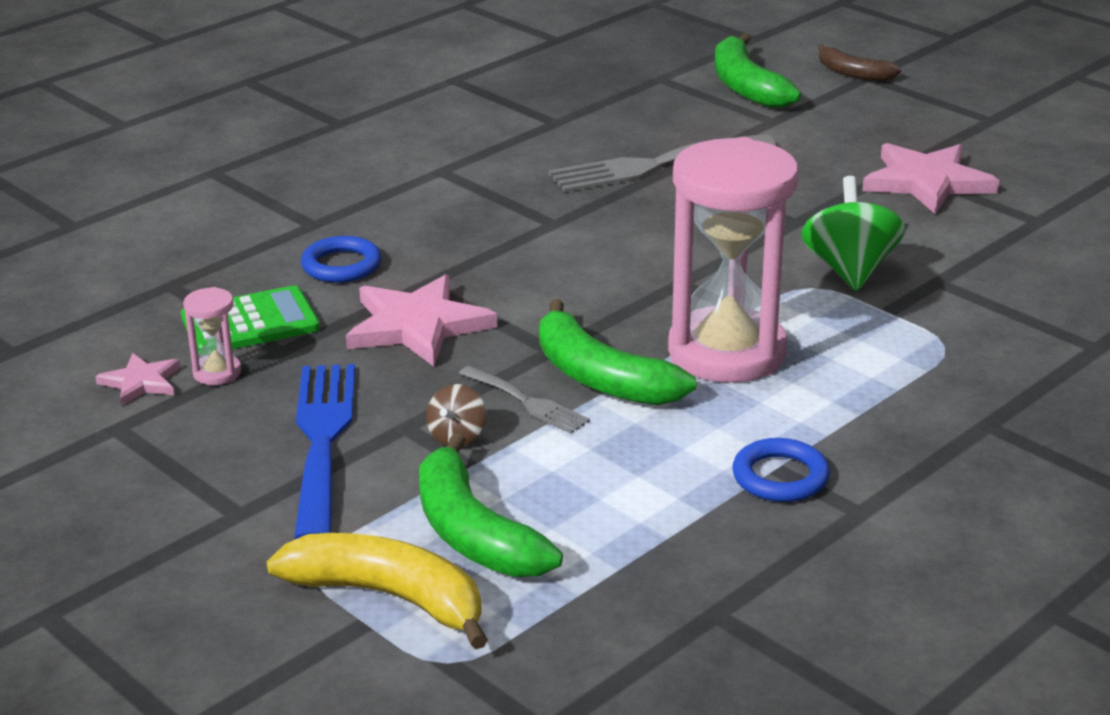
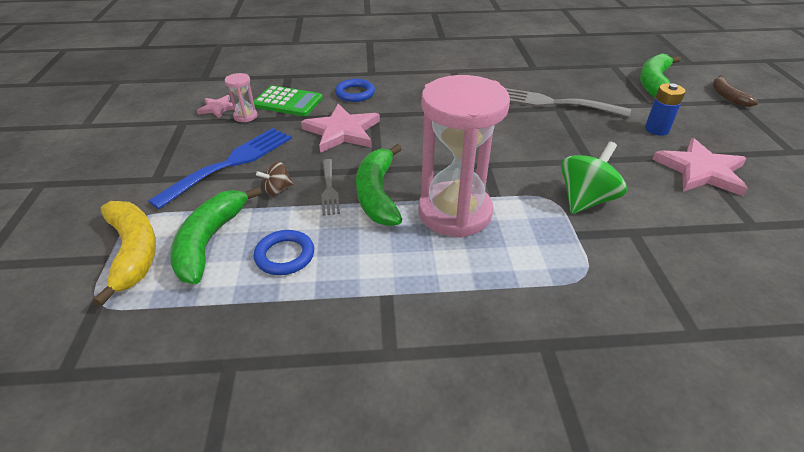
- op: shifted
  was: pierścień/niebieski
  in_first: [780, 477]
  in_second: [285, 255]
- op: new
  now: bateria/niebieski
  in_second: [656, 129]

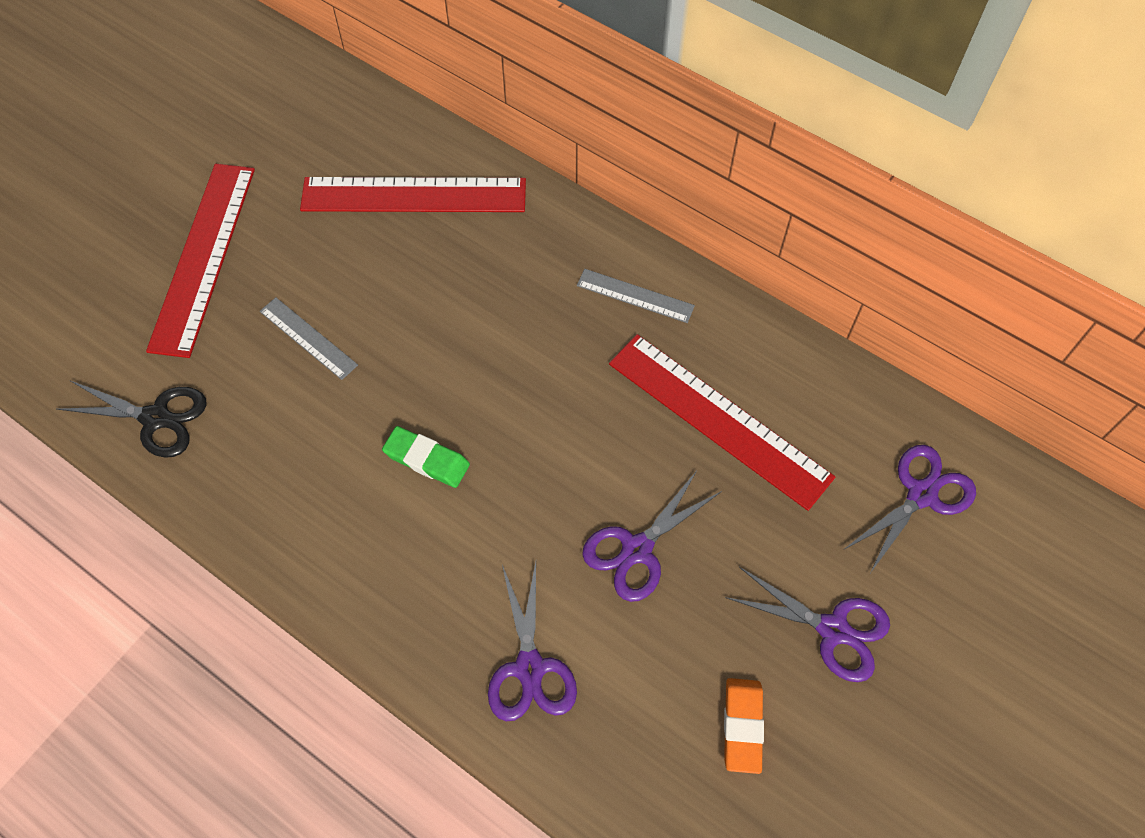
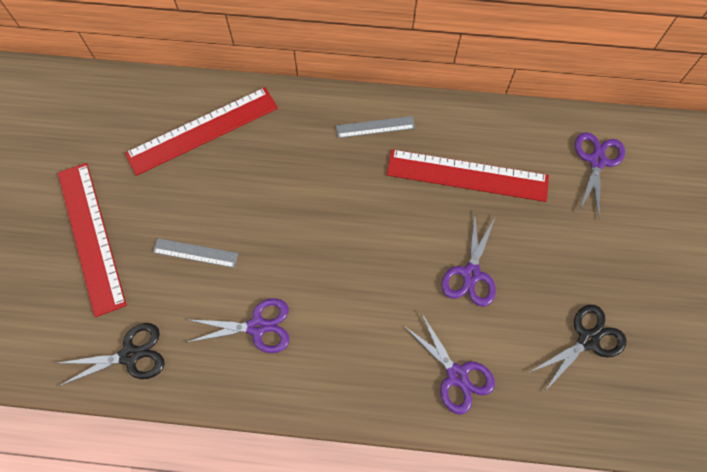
- op: shifted
  was: nożyczki/fioletowy
  in_first: [833, 629]
  in_second: [257, 326]
- op: swapped
  was: gumka do mazania/pomarańczowy
  now: nożyczki/czarny
  in_first: [742, 726]
  in_second: [588, 340]
- op: gone
  was: gumka do mazania/zielony
  in_first: [427, 459]

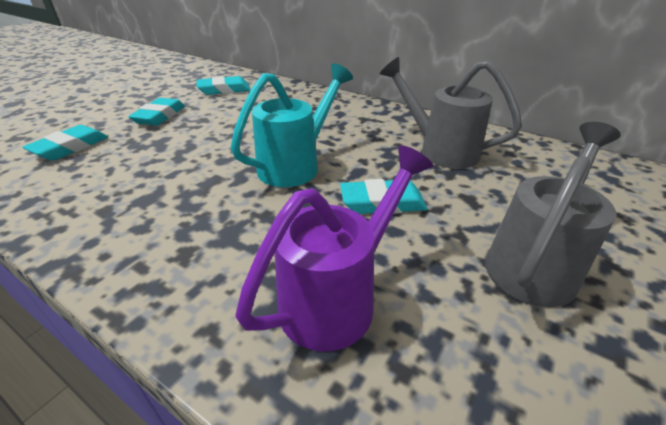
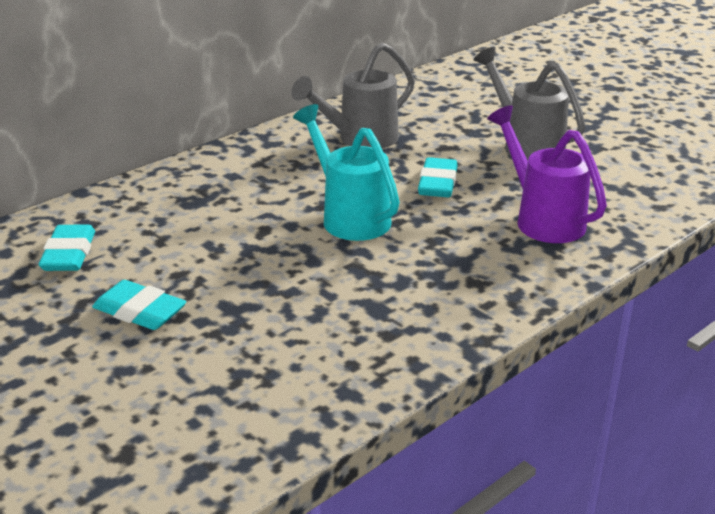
- op: gone
  was: gumka do mazania/turkusowy
  in_first: [70, 147]

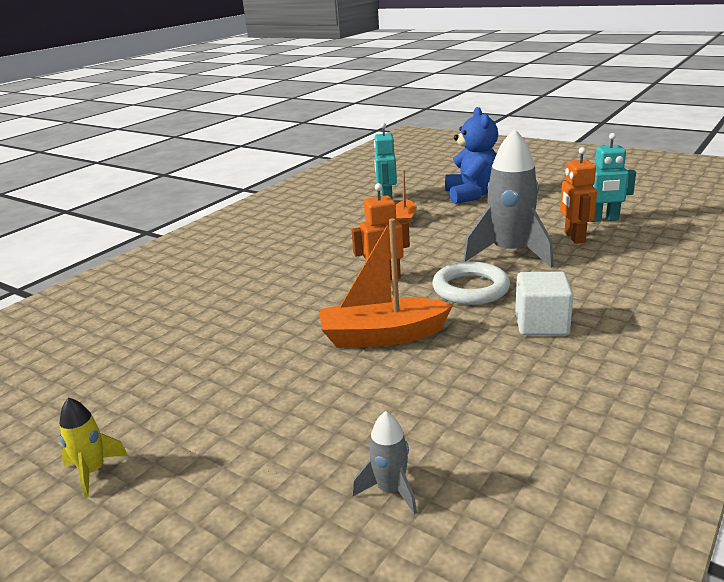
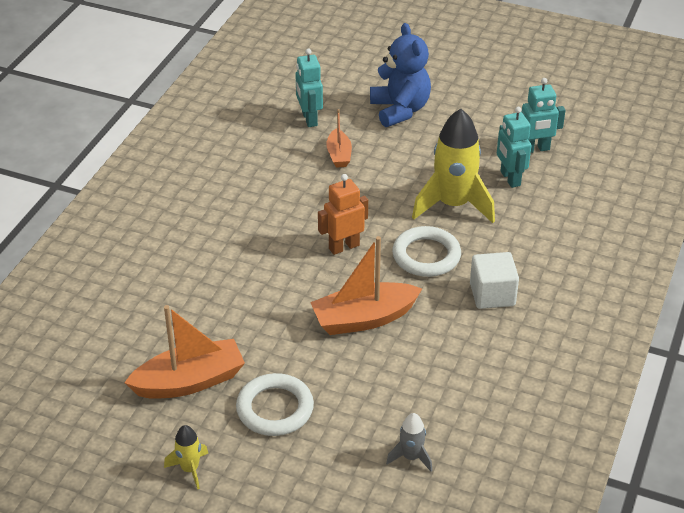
- op: new
  now: łódka/pomarańczowy
  in_second: [189, 381]
- op: new
  now: pierścień/biały
  in_second: [275, 409]
- op: repainted
  was: rakieta/szary
  now: rakieta/żółty
  in_first: [509, 253]
  in_second: [453, 205]
- op: repainted
  was: robot/pomarańczowy
  now: robot/turkusowy
  in_first: [574, 237]
  in_second: [510, 178]

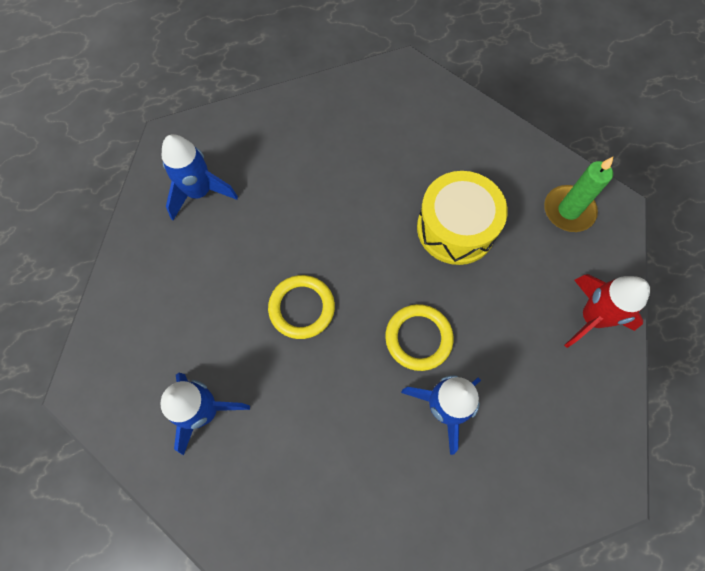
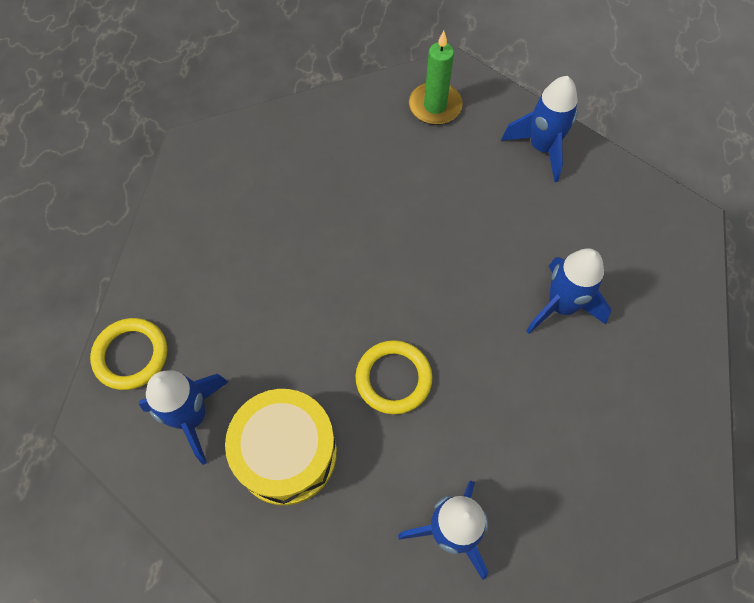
- op: shifted
  was: pierścień/żółty
  in_first: [418, 338]
  in_second: [131, 355]
- op: shifted
  was: bęben/żółty
  in_first: [456, 228]
  in_second: [286, 453]
- op: repainted
  was: rakieta/czerwony
  now: rakieta/niebieski
  in_first: [591, 317]
  in_second: [541, 148]

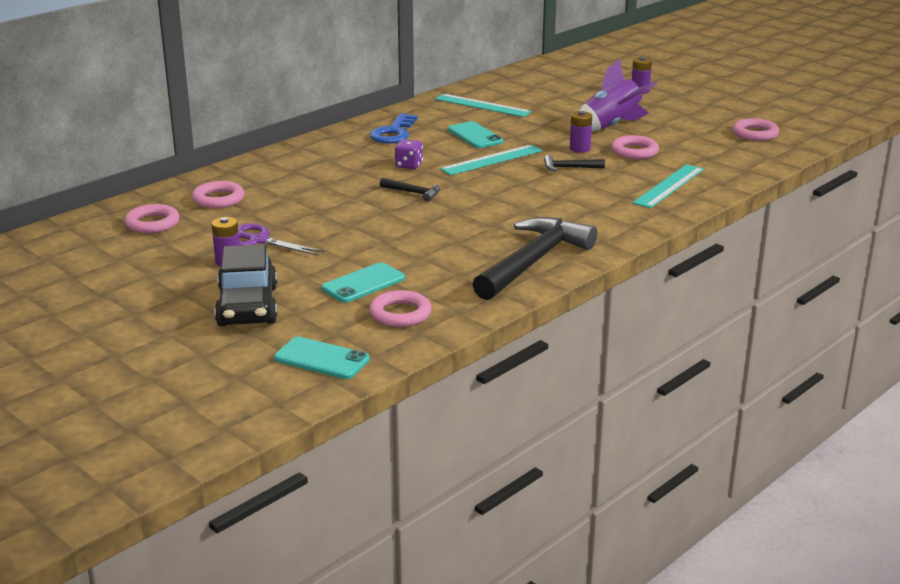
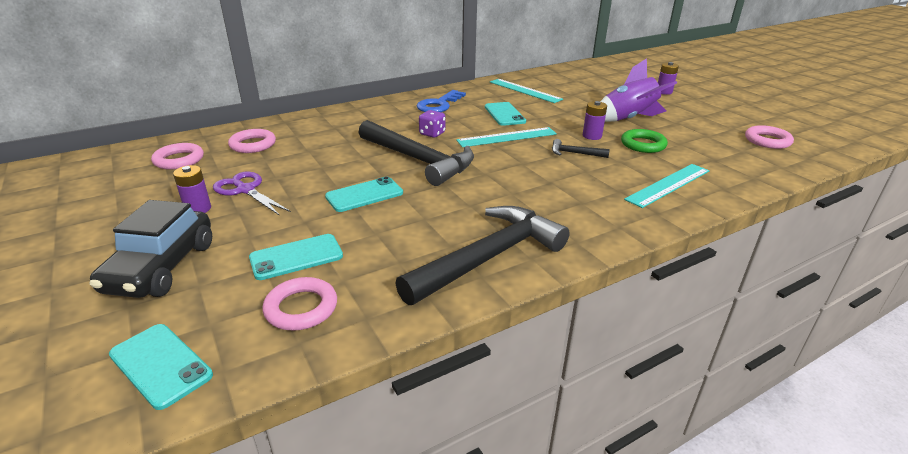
- op: new
  now: telefon/turkusowy
  in_second: [364, 195]
- op: scaled
  was: młotek/czarny
  in_first: [413, 193]
  in_second: [418, 160]
  ratio: 2.34
- op: repainted
  was: pierścień/różowy
  now: pierścień/zielony
  in_first: [634, 151]
  in_second: [643, 144]

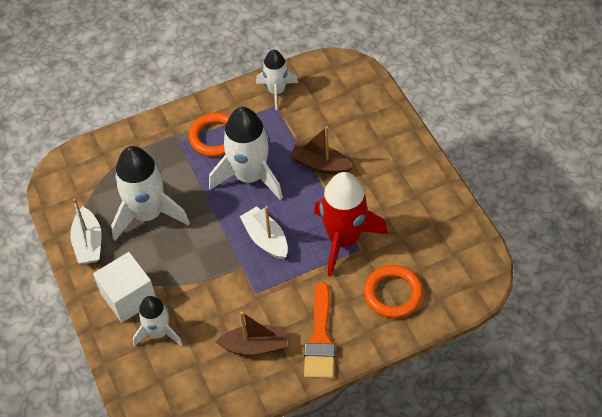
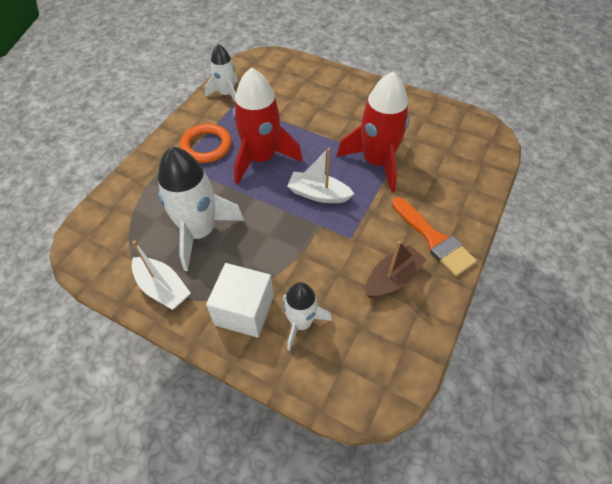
- op: repainted
  was: rakieta/biały
  now: rakieta/czerwony
  in_first: [250, 176]
  in_second: [262, 158]
- op: gone
  was: łódka/brązowy
  in_first: [320, 164]
- op: gone
  was: pierścień/pomarańczowy
  in_first: [393, 294]

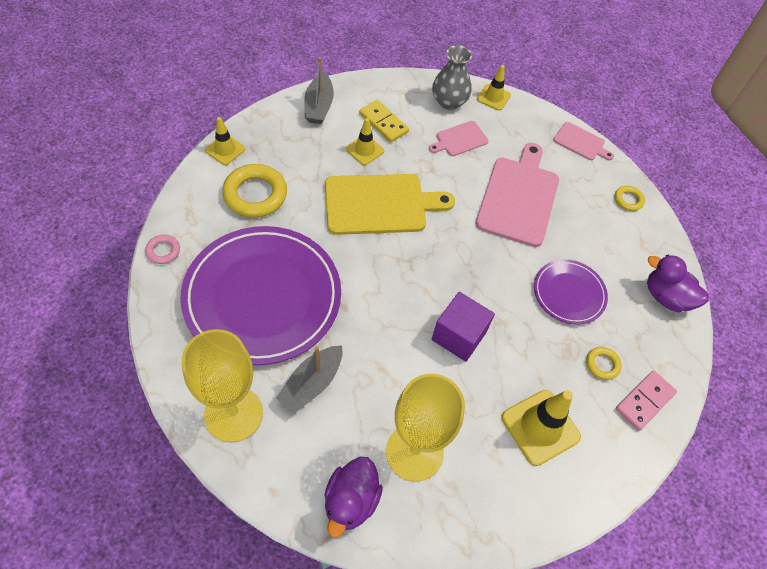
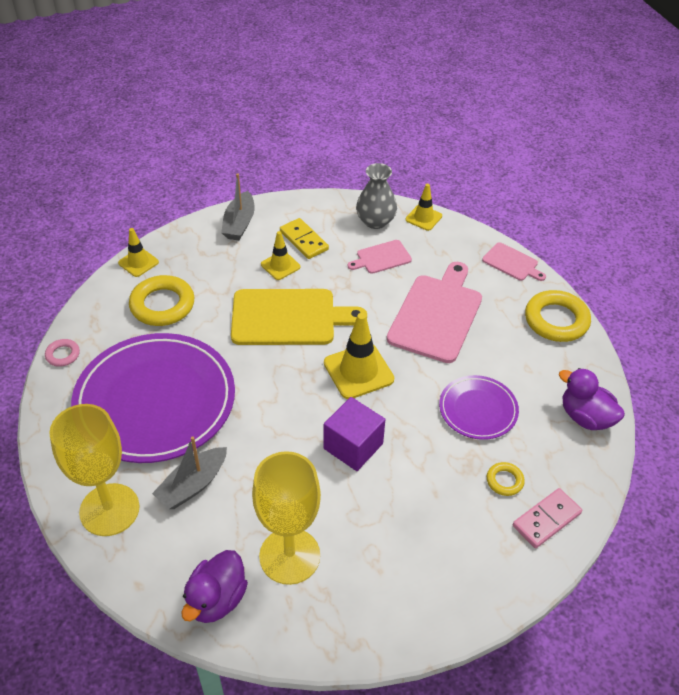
- op: shifted
  was: pachołek/żółty
  in_first: [540, 427]
  in_second: [358, 371]
- op: scaled
  was: pierścień/żółty
  in_first: [628, 200]
  in_second: [556, 320]
  ratio: 2.0

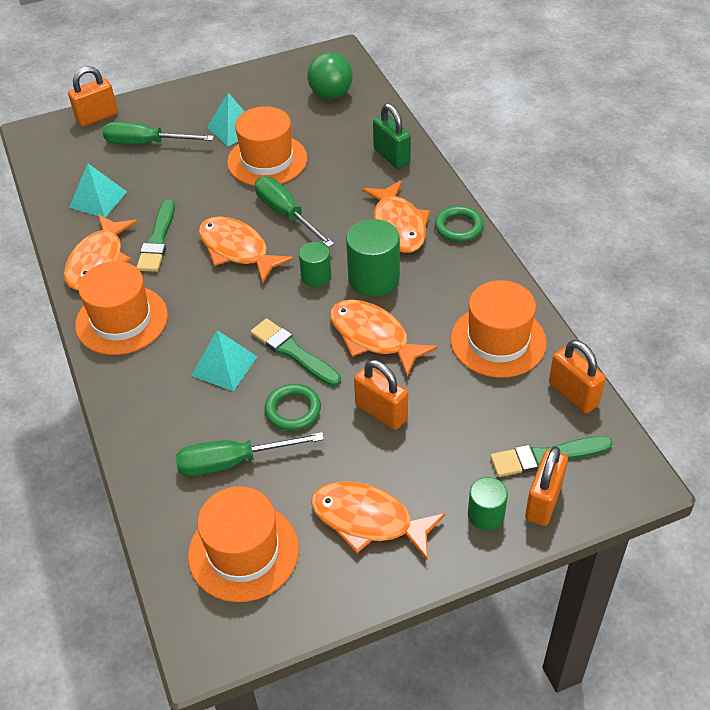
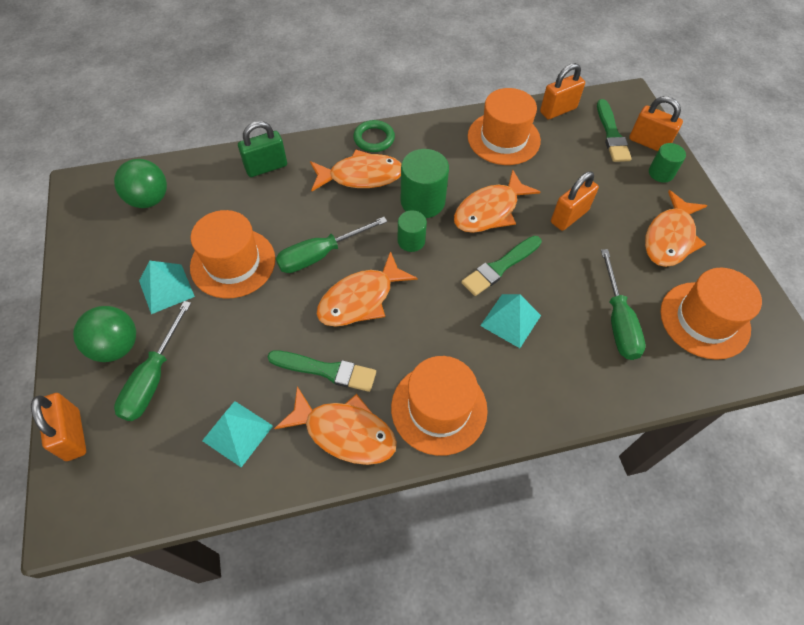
- op: new
  now: piłka/zielony
  in_second: [116, 346]
- op: gone
  was: pierścień/zielony
  in_first: [293, 410]

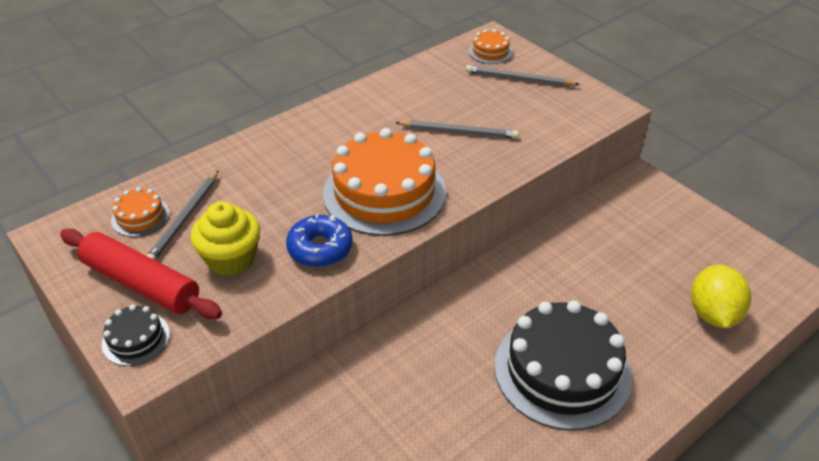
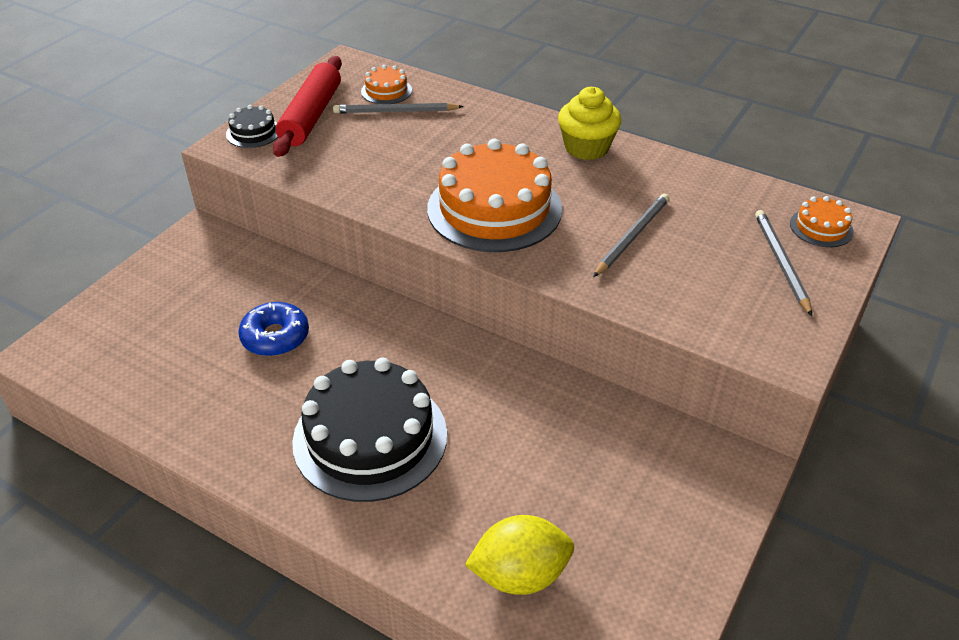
- op: shifted
  was: donut/niebieski
  in_first: [320, 248]
  in_second: [275, 337]
- op: shifted
  was: muffinka/żółty
  in_first: [231, 259]
  in_second: [586, 147]
- op: rotated
  was: ołówek/szary
  in_first: [459, 132]
  in_second: [632, 236]
  clockwise: -135

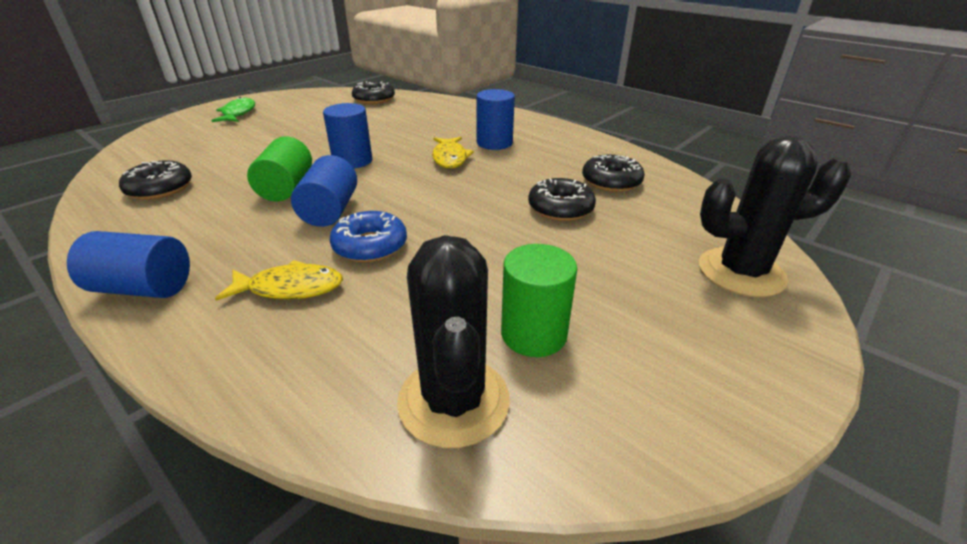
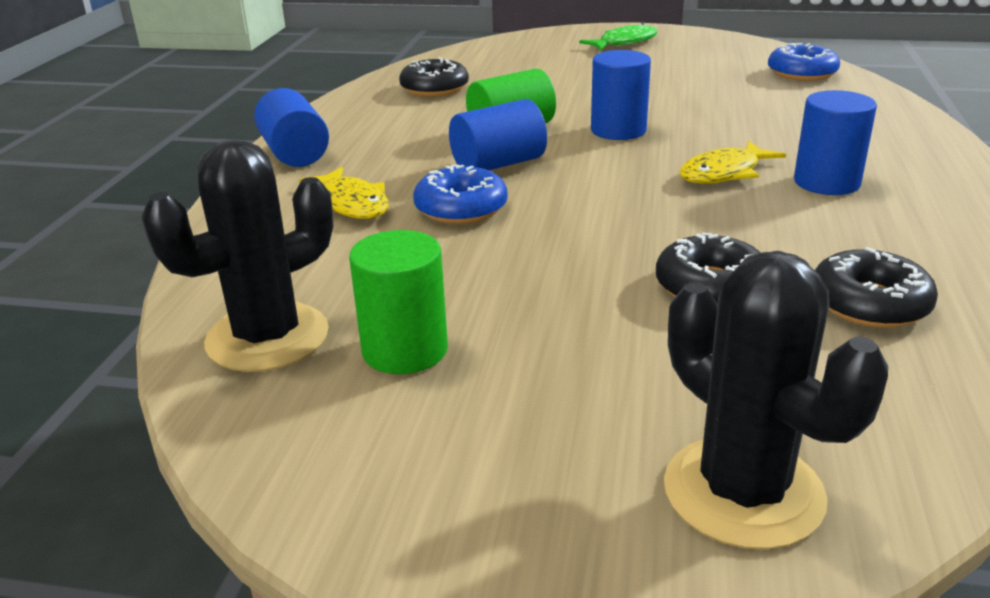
- op: repainted
  was: donut/czarny
  now: donut/niebieski
  in_first: [374, 99]
  in_second: [801, 73]

